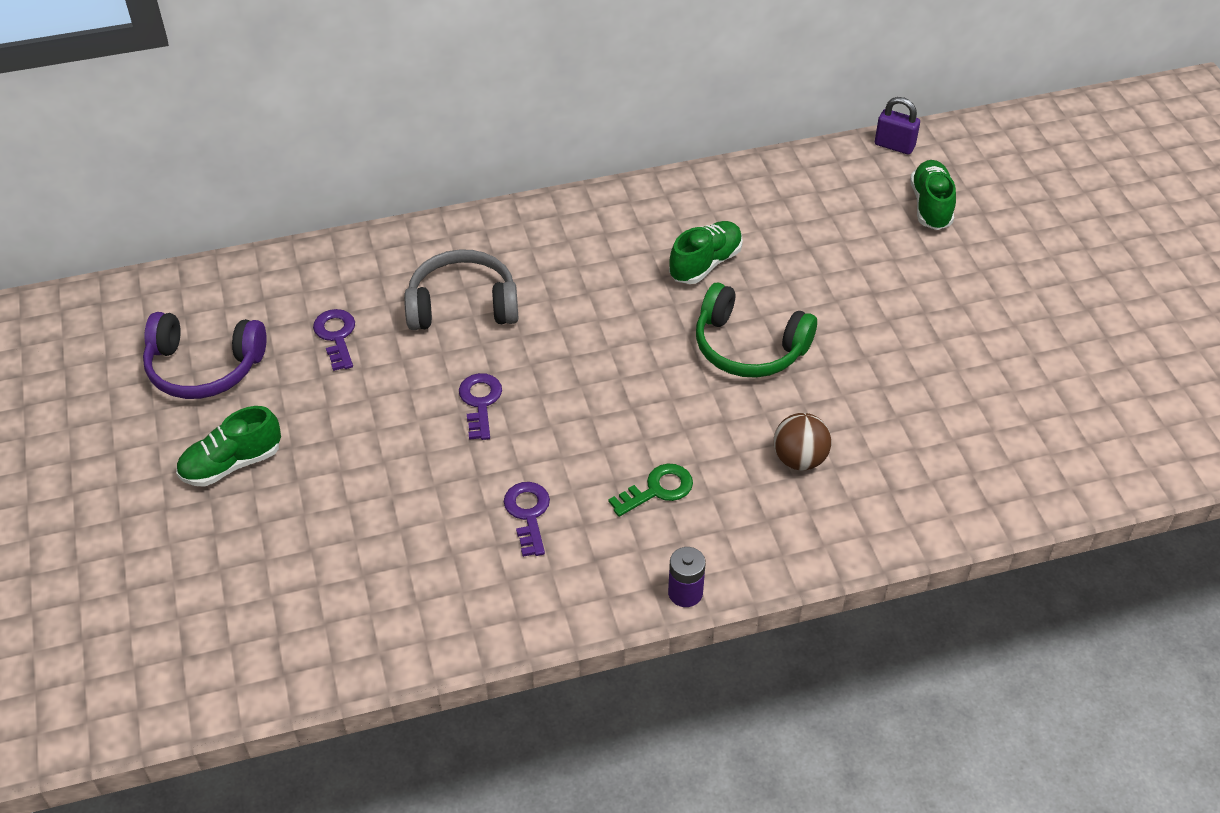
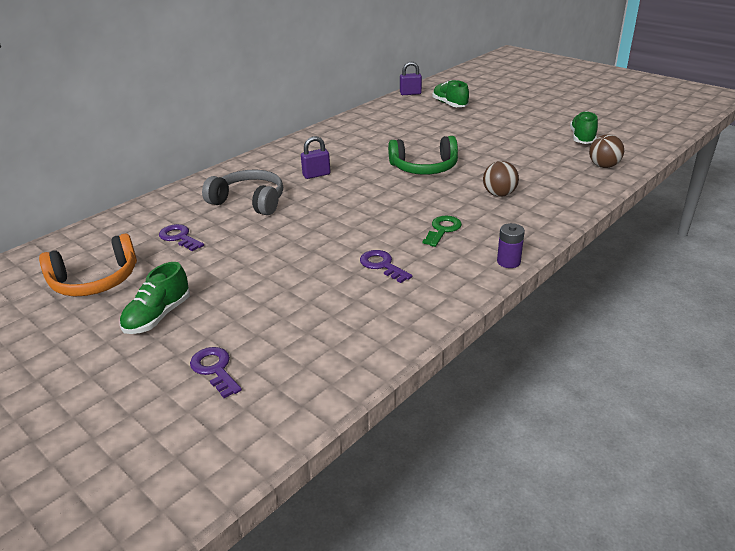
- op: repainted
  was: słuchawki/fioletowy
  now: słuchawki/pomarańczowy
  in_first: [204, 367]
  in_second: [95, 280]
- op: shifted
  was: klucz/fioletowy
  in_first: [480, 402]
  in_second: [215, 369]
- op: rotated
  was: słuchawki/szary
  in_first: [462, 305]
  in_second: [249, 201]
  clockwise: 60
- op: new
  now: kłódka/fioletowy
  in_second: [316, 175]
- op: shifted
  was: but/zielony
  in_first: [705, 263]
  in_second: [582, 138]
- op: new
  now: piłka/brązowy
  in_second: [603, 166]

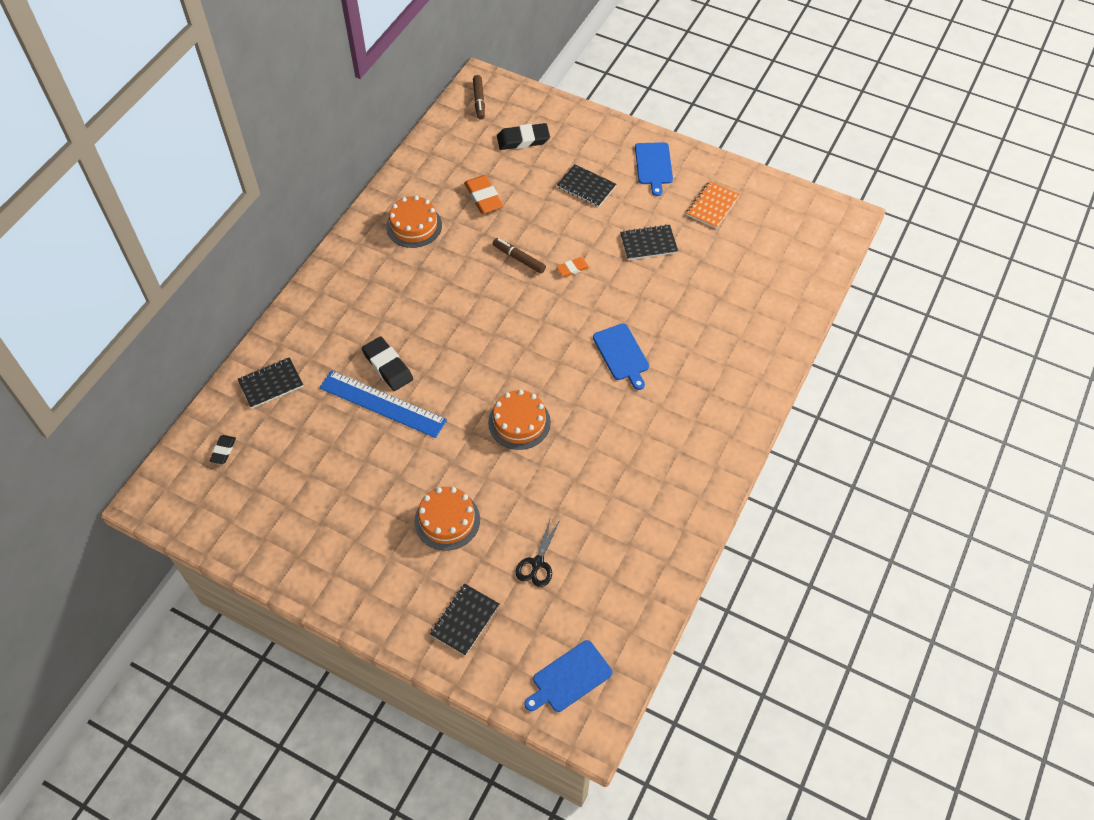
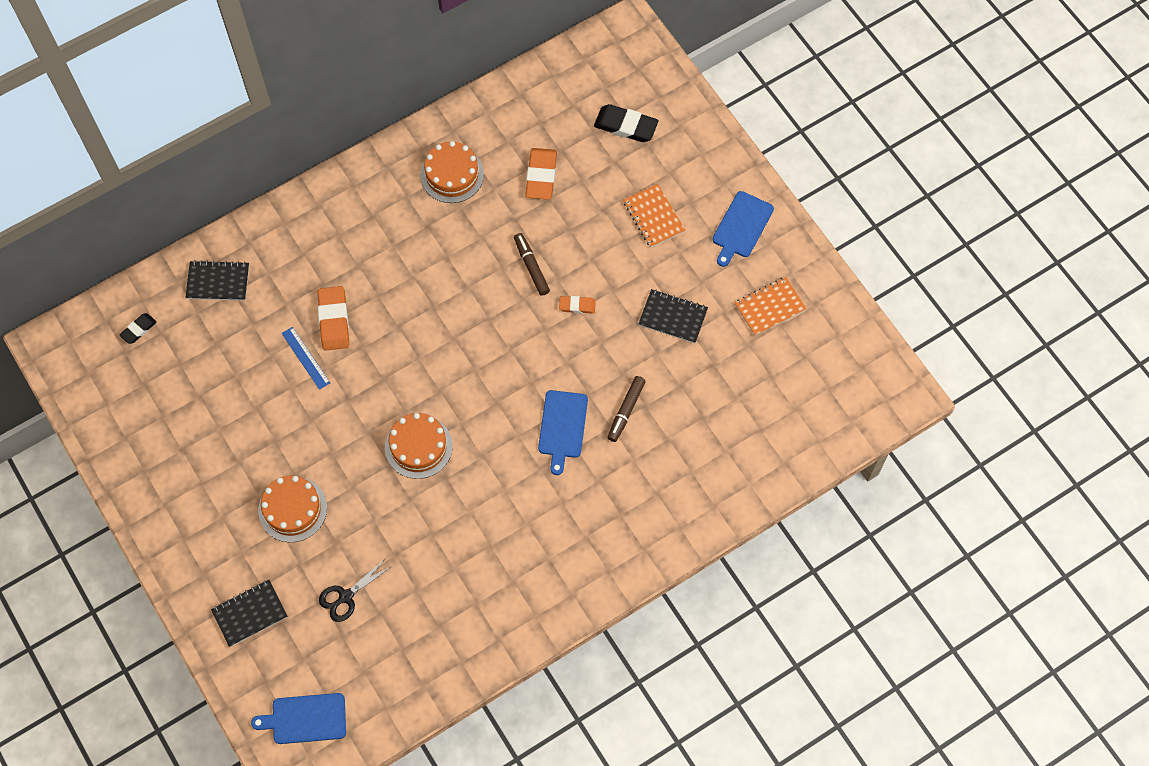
- op: scaled
  was: linijka/niebieski
  in_first: [382, 404]
  in_second: [305, 358]
  ratio: 0.51
- op: repainted
  was: gumka do mazania/czarny
  now: gumka do mazania/pomarańczowy
  in_first: [388, 366]
  in_second: [334, 320]
- op: shifted
  was: flamaster/brązowy
  in_first: [479, 100]
  in_second: [626, 411]
- op: repainted
  was: zeszyt/czarny
  now: zeszyt/pomarańczowy
  in_first: [586, 187]
  in_second: [654, 217]

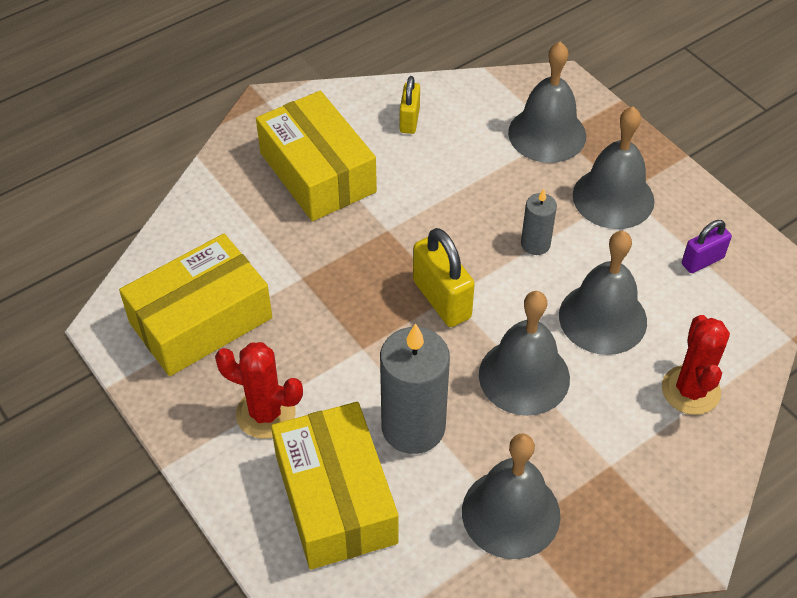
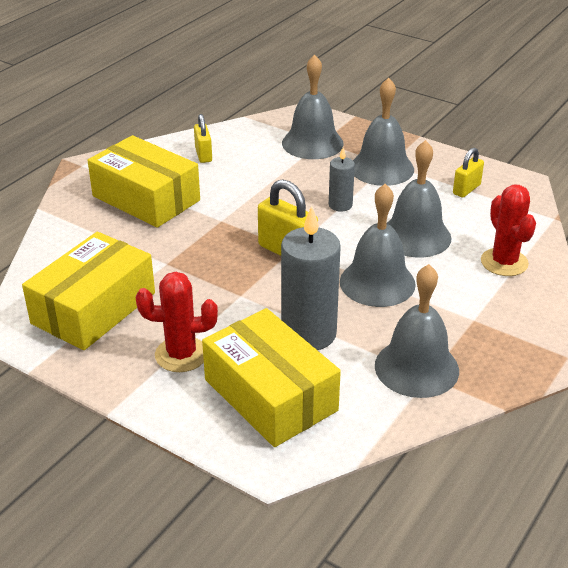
- op: repainted
  was: kłódka/fioletowy
  now: kłódka/żółty
  in_first: [702, 261]
  in_second: [466, 189]

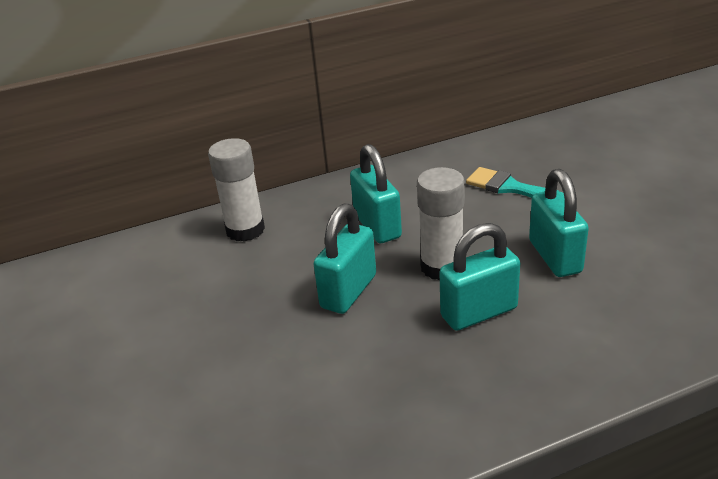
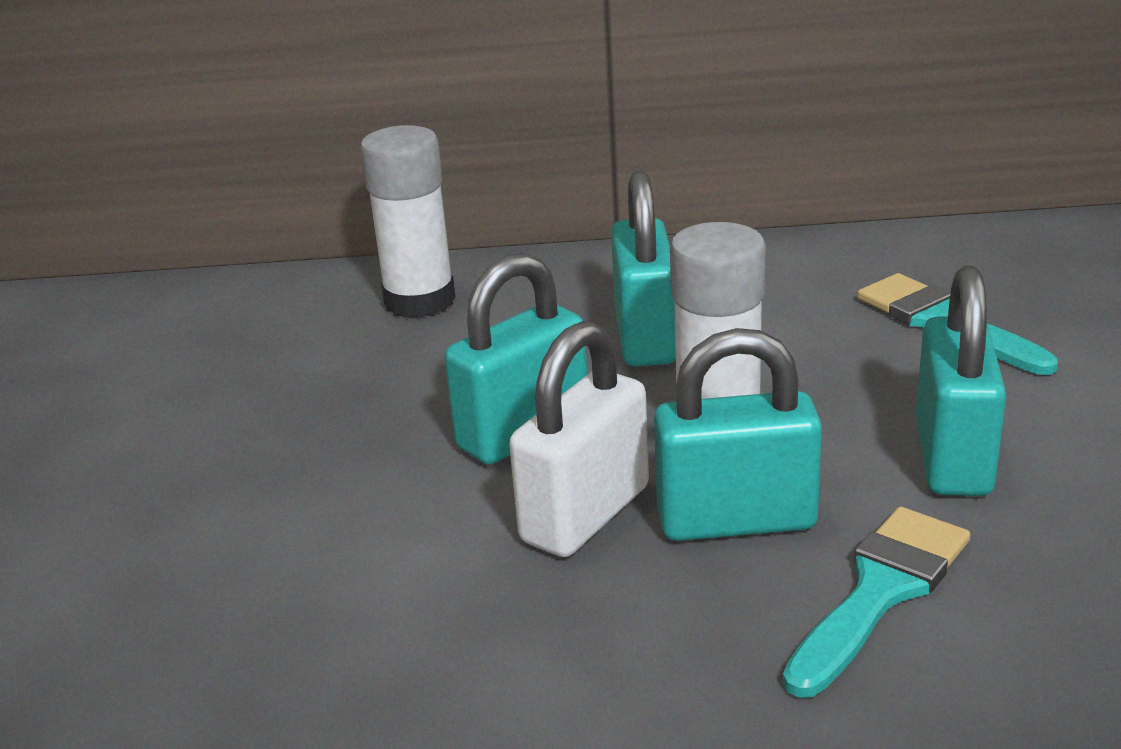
- op: new
  now: kłódka/biały
  in_second: [585, 514]
- op: new
  now: pędzel/turkusowy
  in_second: [880, 591]

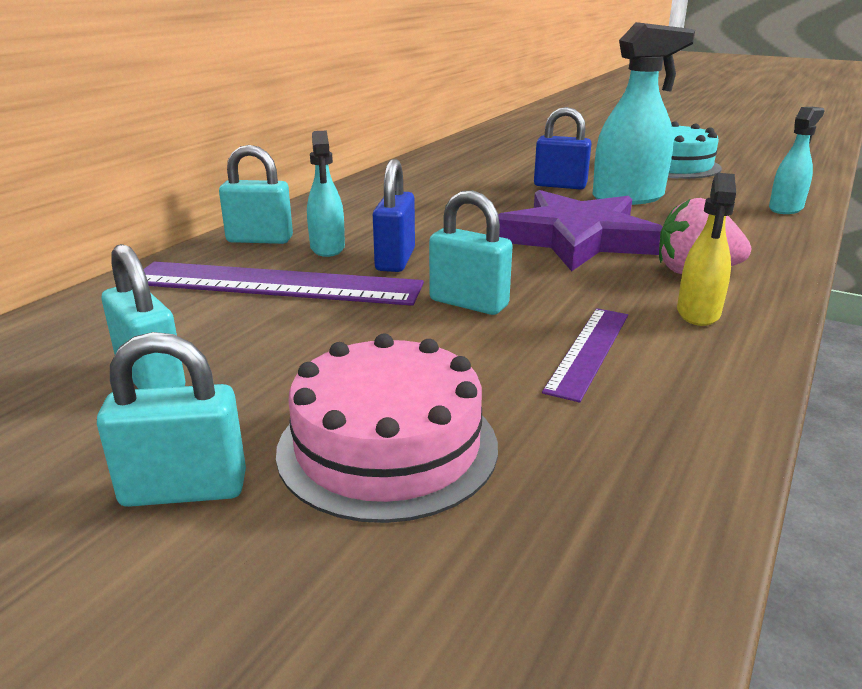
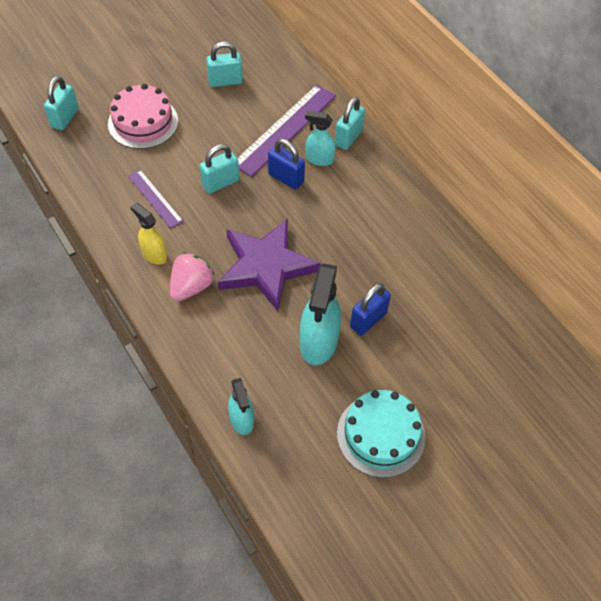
- op: shifted
  was: kłódka/turkusowy
  in_first: [184, 490]
  in_second: [65, 118]

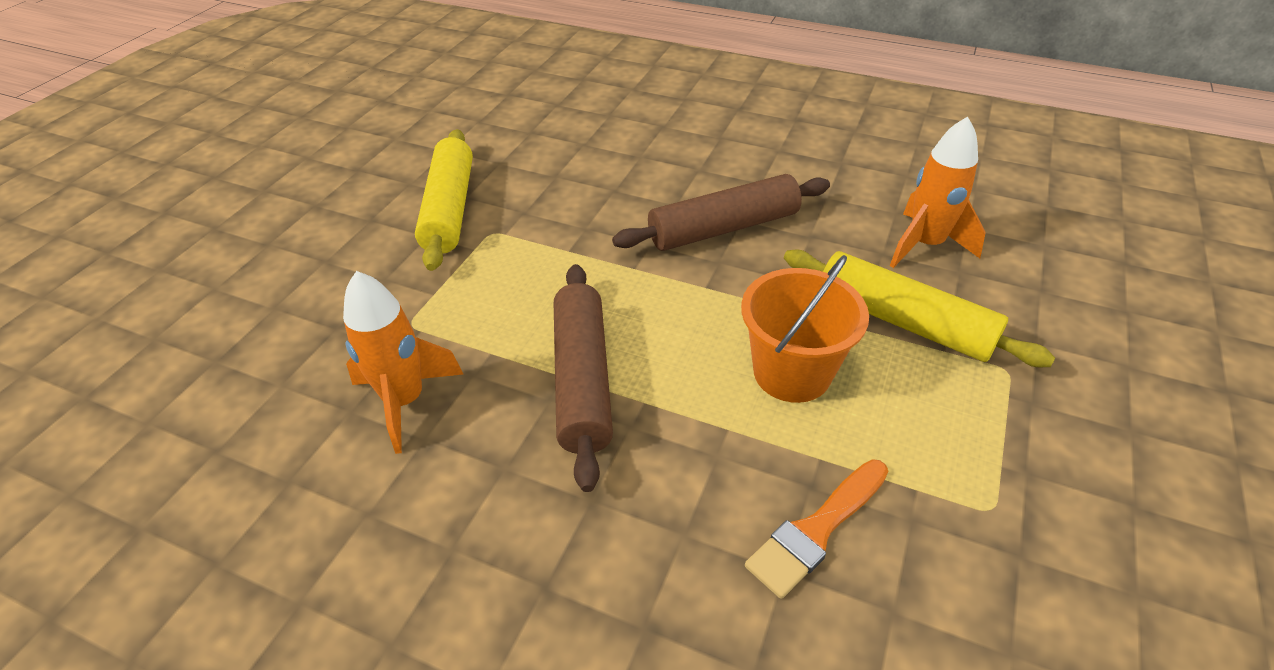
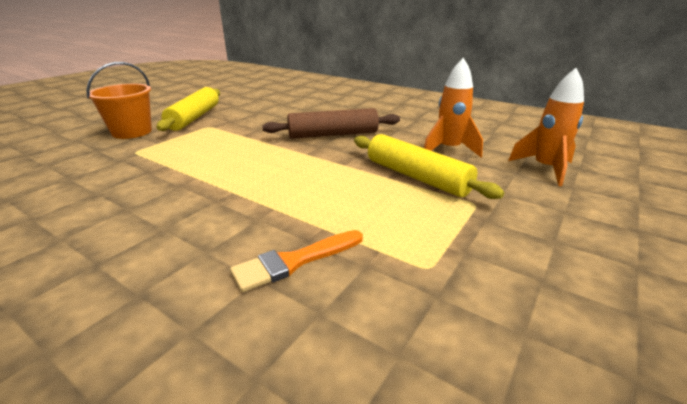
- op: shifted
  was: wiadro/pomarańczowy
  in_first: [792, 372]
  in_second: [132, 132]
- op: shifted
  was: rakieta/pomarańczowy
  in_first: [405, 401]
  in_second: [545, 169]
- op: gone
  was: wałek do ciasta/brązowy
  in_first: [582, 380]

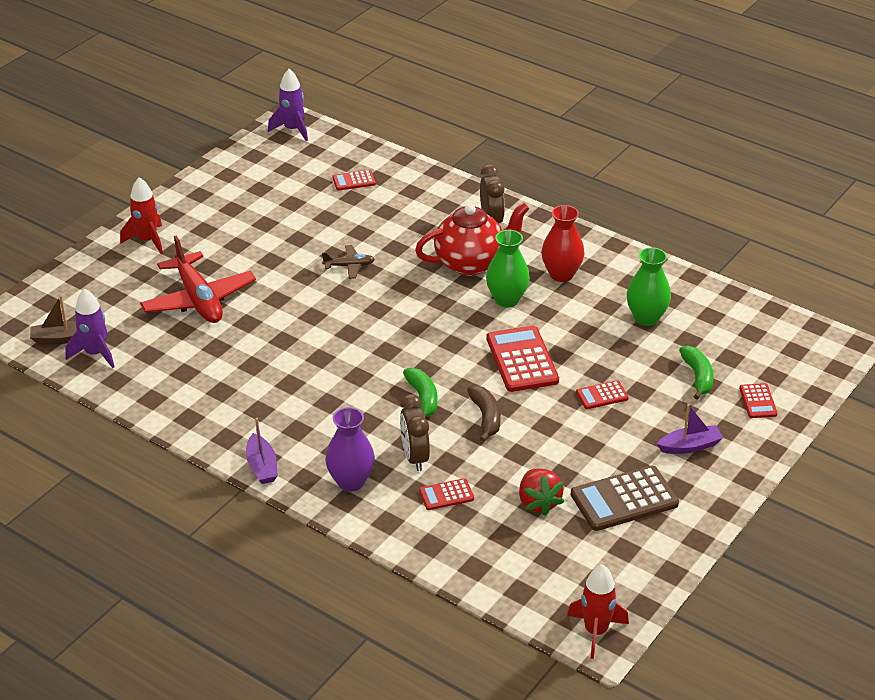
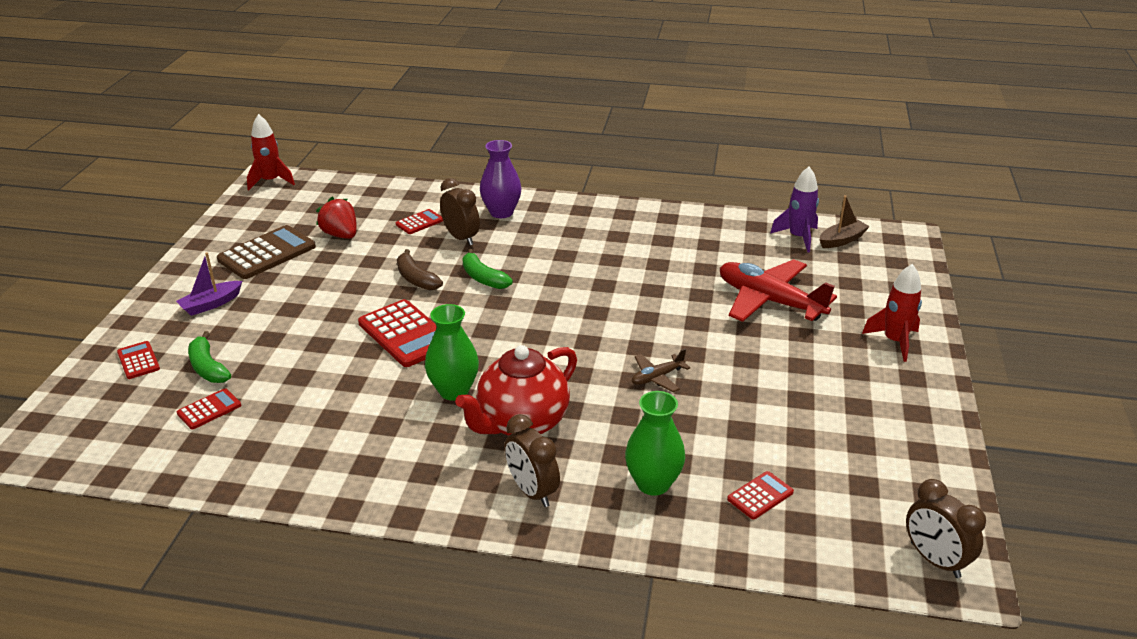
- op: shifted
  was: kalkulator/czerwony
  in_first: [602, 395]
  in_second: [209, 409]
- op: shifted
  was: wazon/zielony
  in_first: [646, 318]
  in_second: [653, 483]
- op: swapped
  was: rakieta/fioletowy
  now: budzik/brązowy
  in_first: [292, 129]
  in_second: [934, 560]
- op: gone
  was: łódka/fioletowy
  in_first: [262, 466]
- op: gone
  was: wazon/czerwony
  in_first: [561, 274]

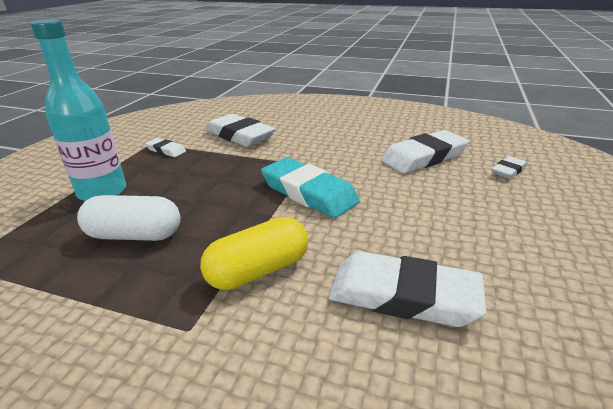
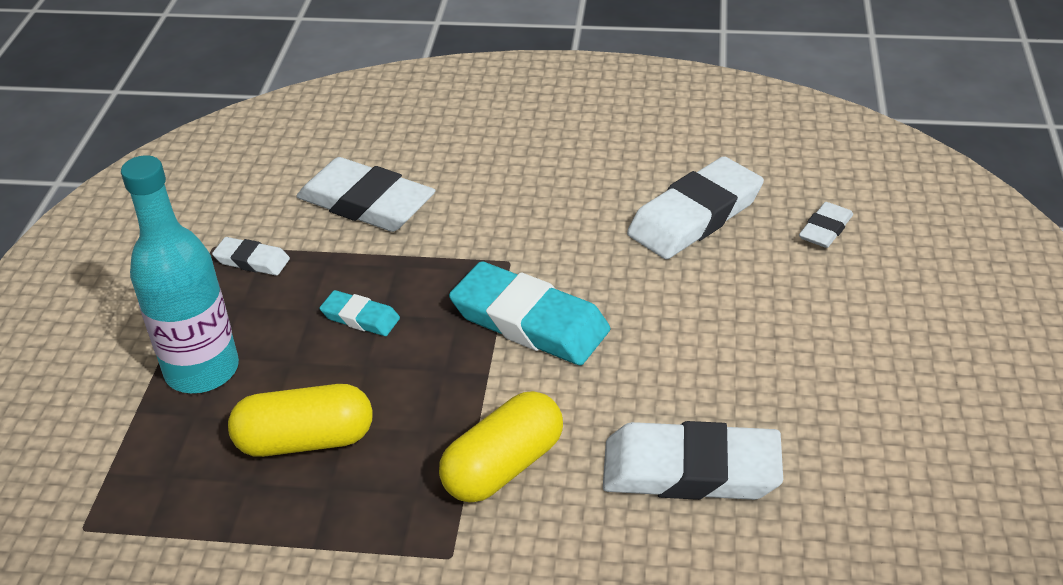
- op: repainted
  was: kapsułka/biały
  now: kapsułka/żółty
  in_first: [135, 235]
  in_second: [305, 440]
- op: new
  now: gumka do mazania/turkusowy
  in_second: [360, 317]

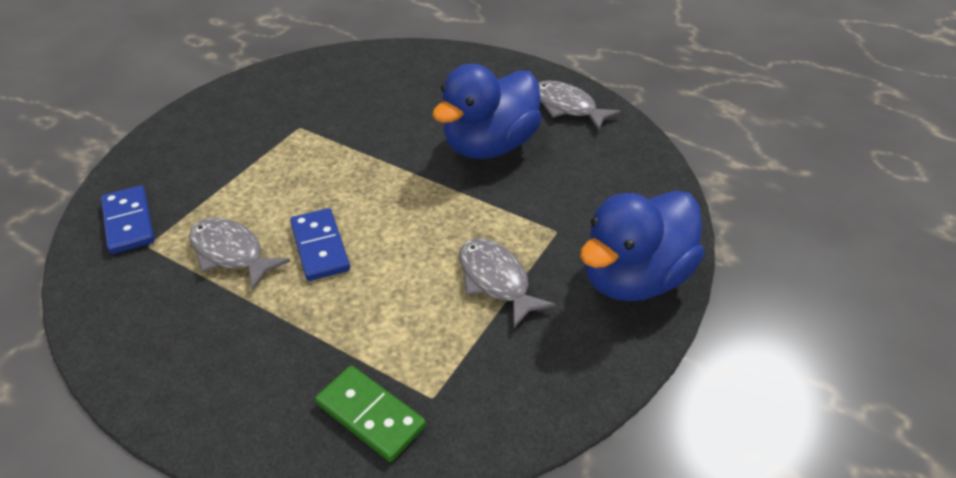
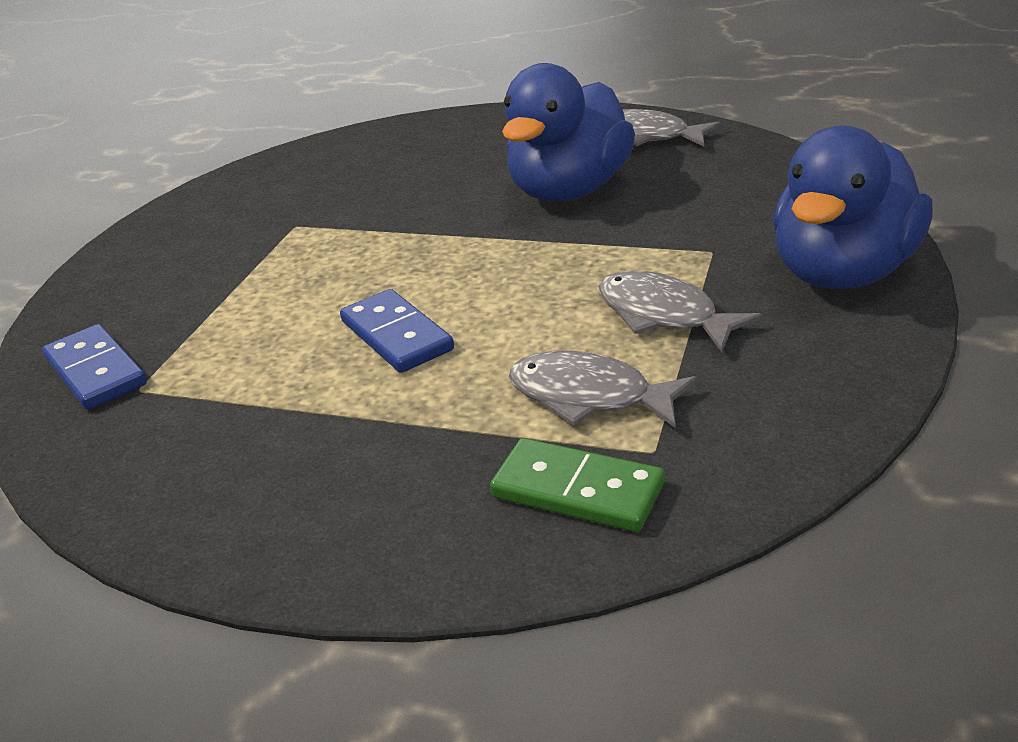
- op: shifted
  was: ryba/szary
  in_first: [231, 253]
  in_second: [589, 396]

